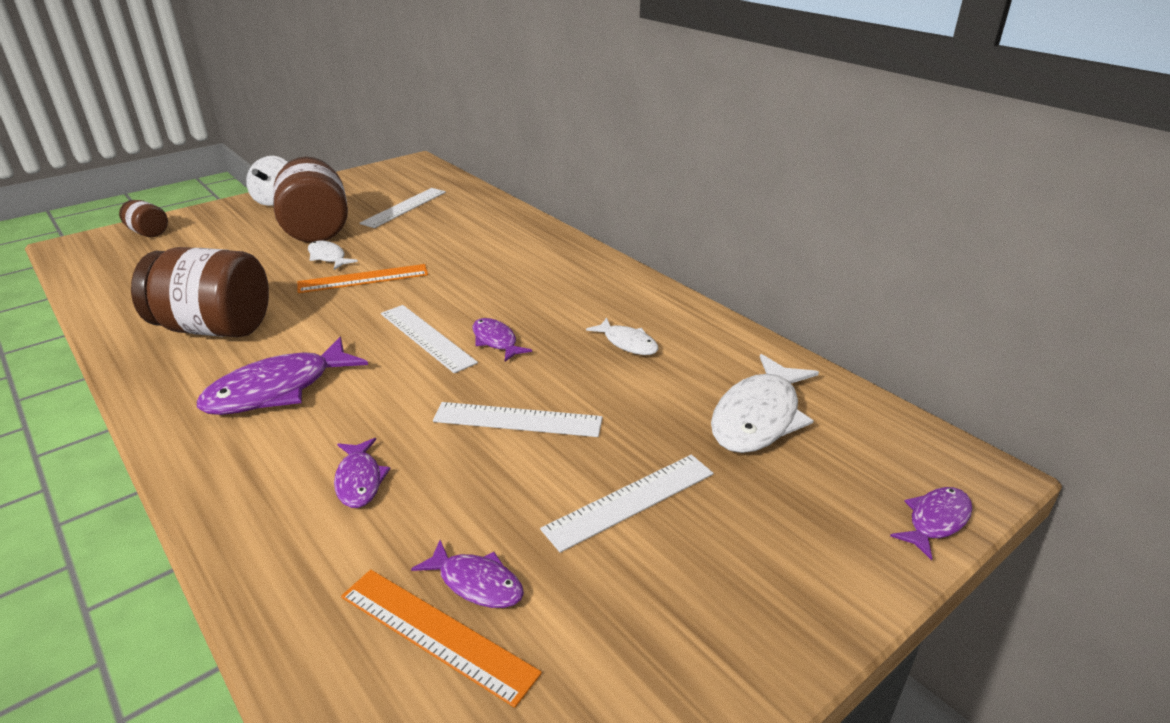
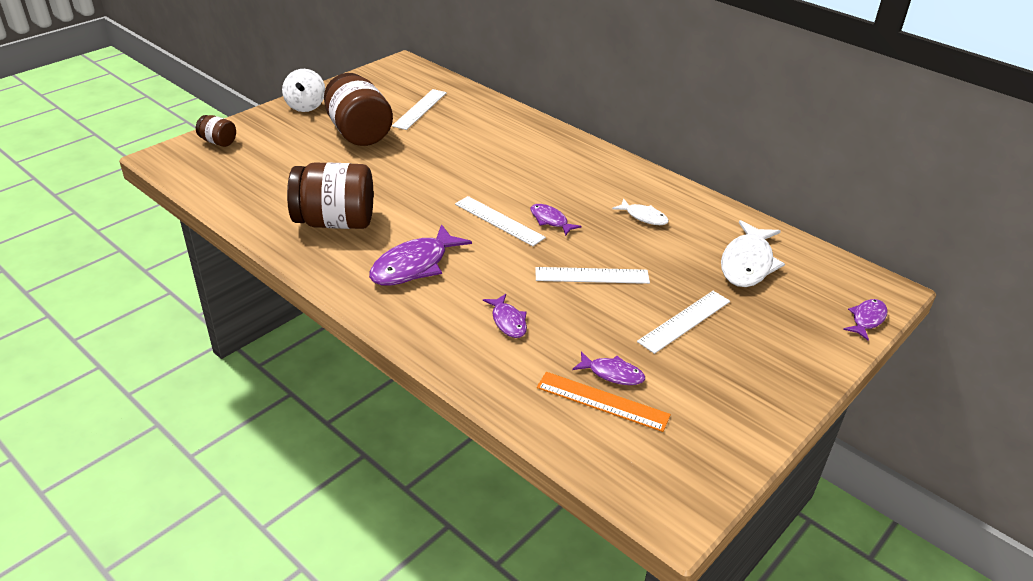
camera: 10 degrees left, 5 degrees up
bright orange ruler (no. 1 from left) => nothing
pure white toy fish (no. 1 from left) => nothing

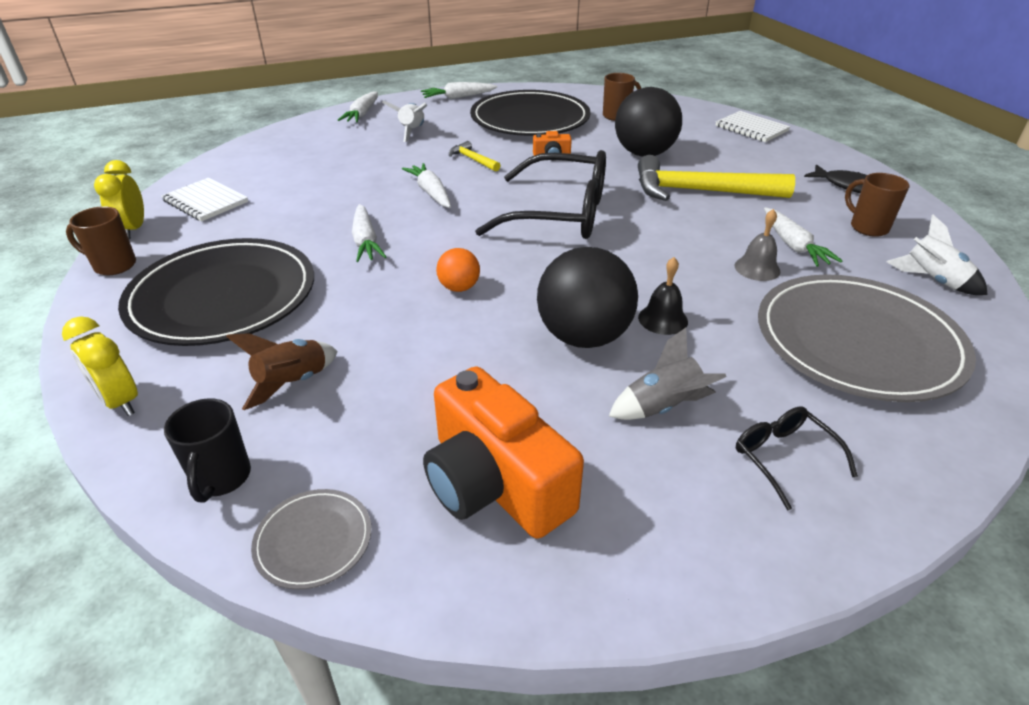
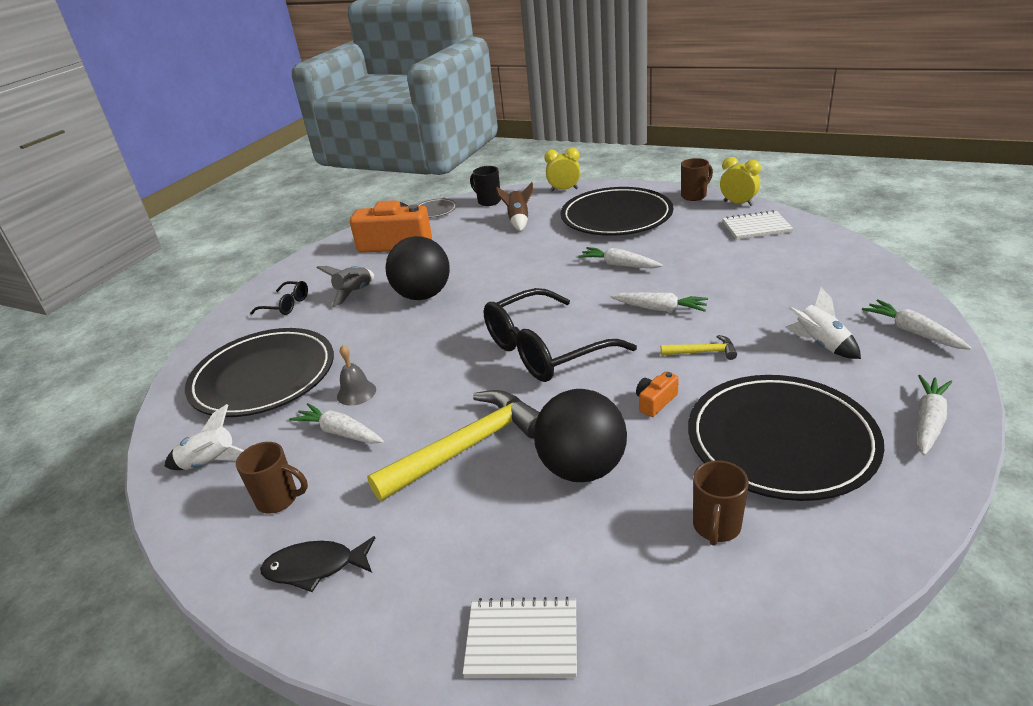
camera: 140 degrees right, 5 degrees down
bright orange sphere => nothing
black hand bell => nothing
gray dinner plate (no. 2 from left) => black dinner plate (no. 1 from left)

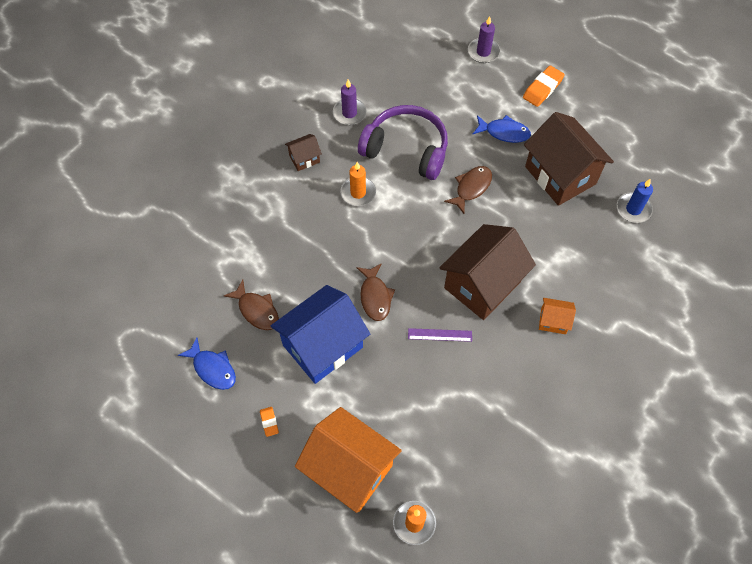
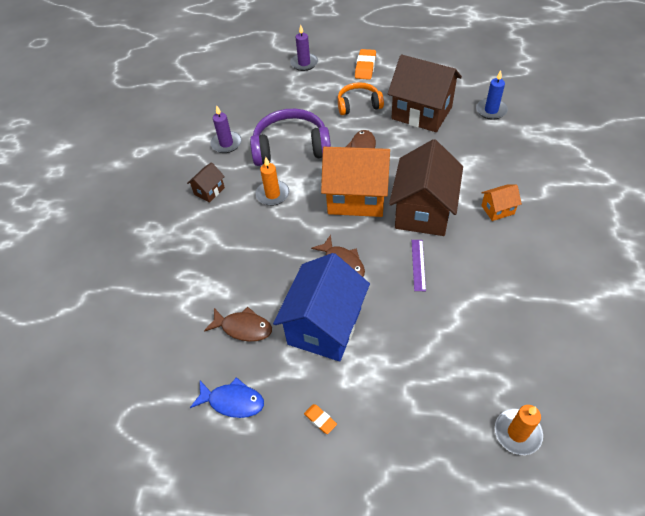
camera: 25 degrees left, 10 degrees down
bright orange cottage (no. 1 from left), shifted
cobalt toy fish (no. 2 from left) => bright orange headset
purple ruler, 60 degrees counterclockwise

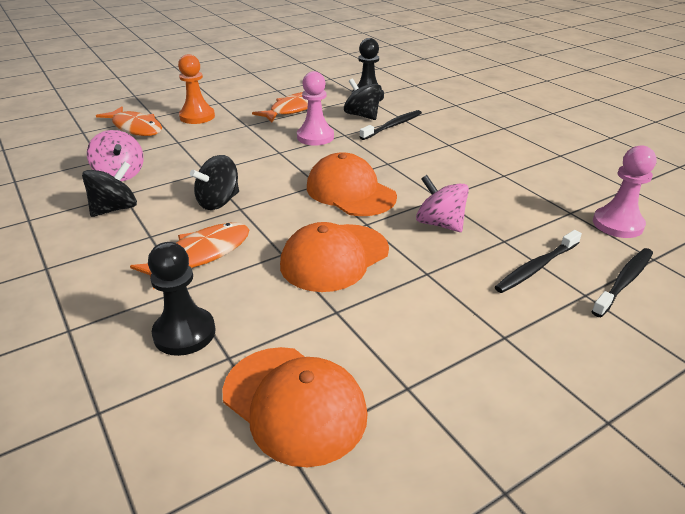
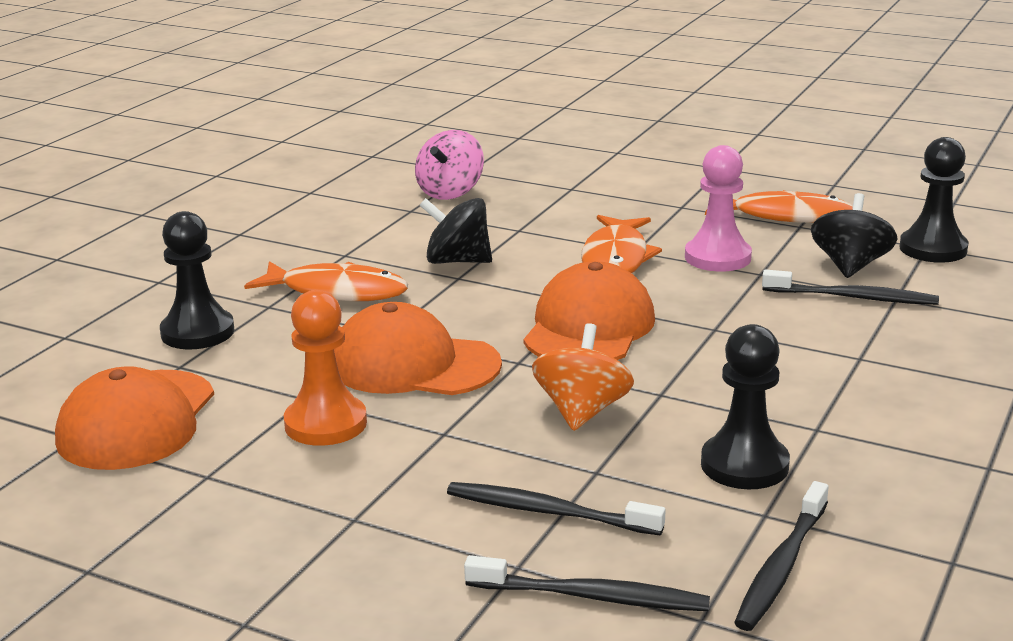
camera: 60 degrees right, 10 degrees down
black toy top (no. 1 from left) => nothing
nothing => black pawn (no. 2 from left)
bright orange toy fish (no. 1 from left in the first image) => bright orange toy fish (no. 2 from left), shifted
bright orange pawn, shifted
rose-pink pawn (no. 2 from left) => black dental brush (no. 3 from left)
rose-pink toy top (no. 2 from left) => bright orange toy top

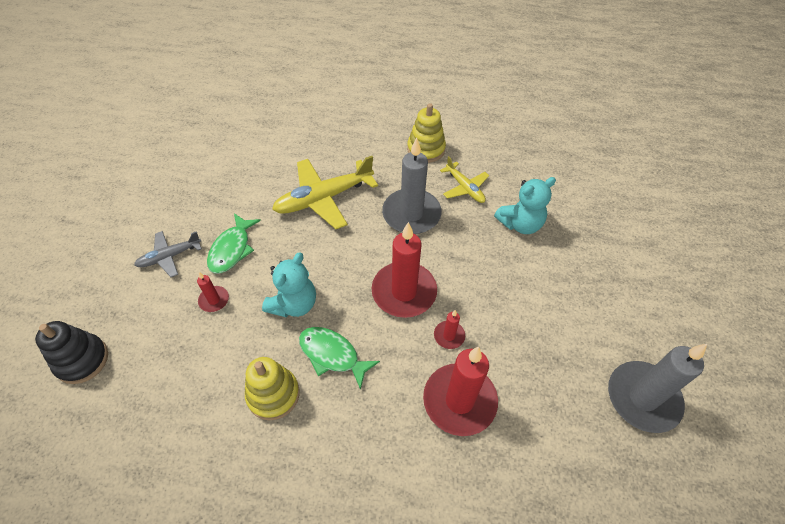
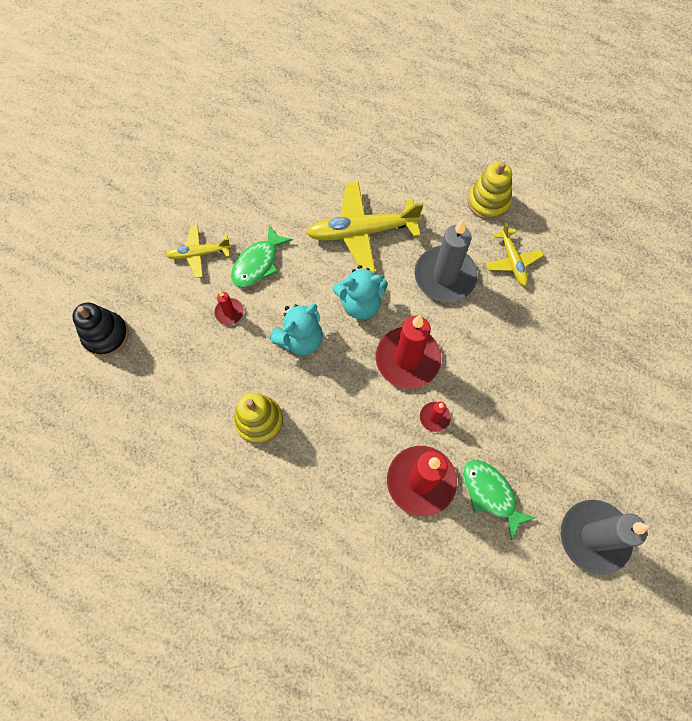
camera: 20 degrees right, 15 degrees up
green toy fish (no. 2 from left), shifted
aqua stuffed bear (no. 2 from left), shifted
gray aeroplane => yellow aeroplane (no. 1 from left)

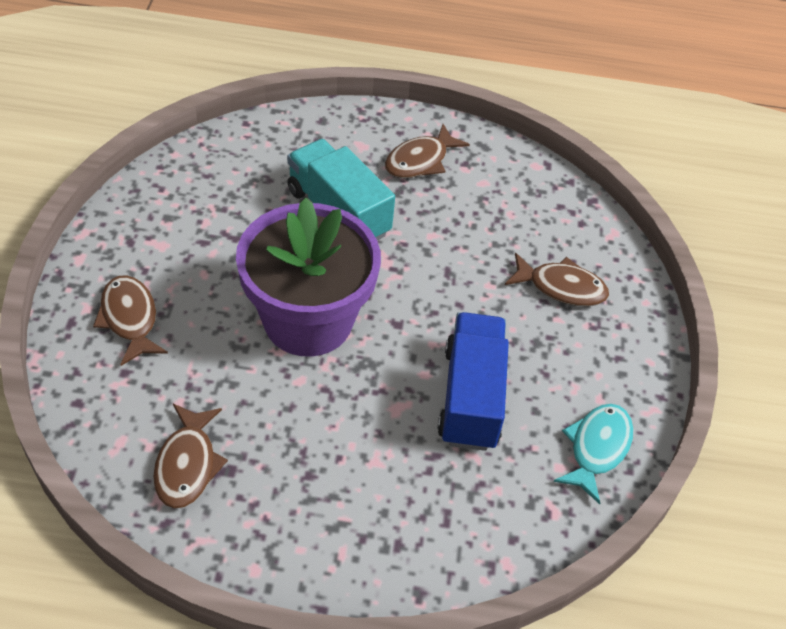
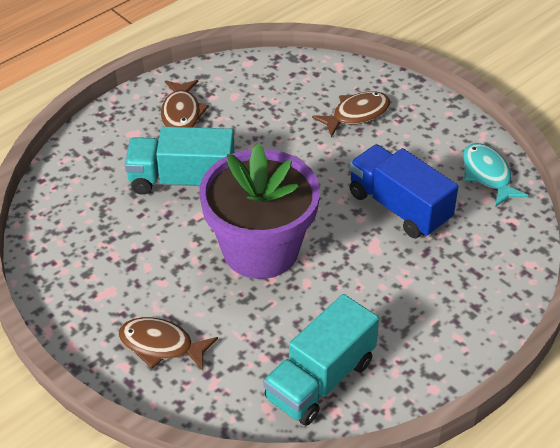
camera: 45 degrees left, 5 degrees down
dark brown toy fish (no. 2 from left) => aqua toy truck (no. 2 from left)

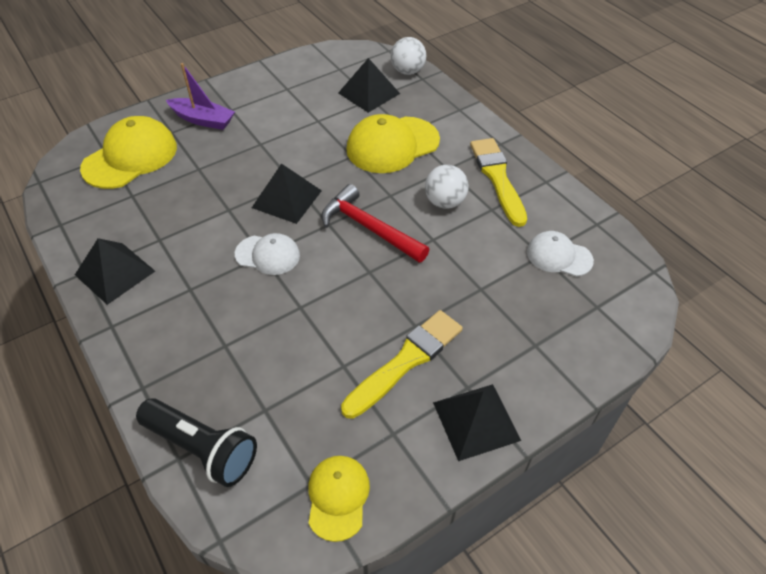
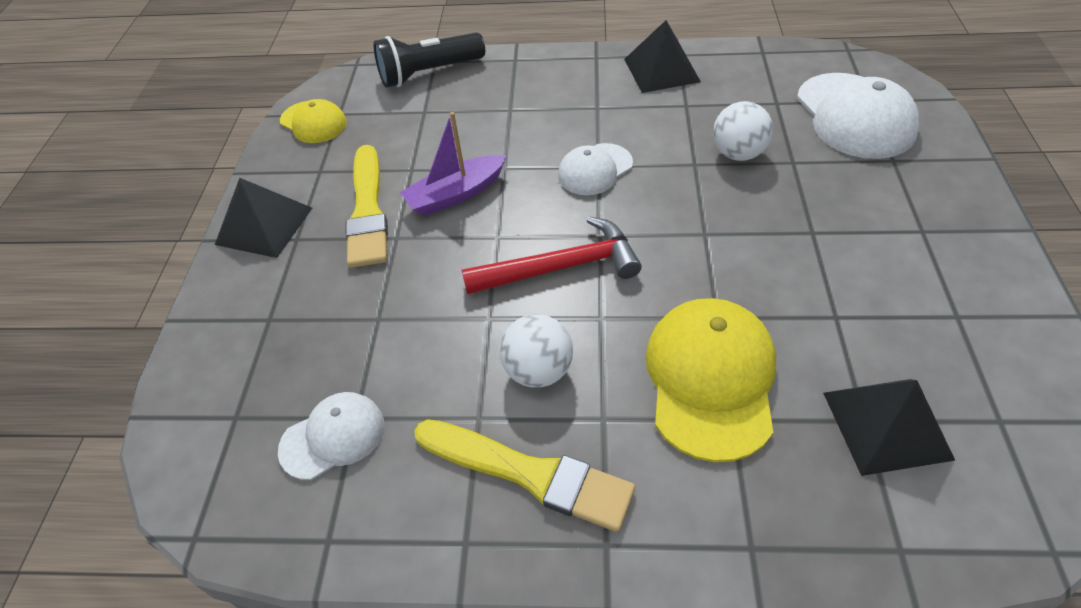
camera: 130 degrees right, 0 degrees up
black pyramid shape (no. 2 from left) => nothing
purple toy boat, shifted
pure white sphere (no. 1 from left in the first image) => pure white sphere (no. 2 from left), shifted
yellow cap (no. 1 from left) => pure white cap (no. 3 from left)

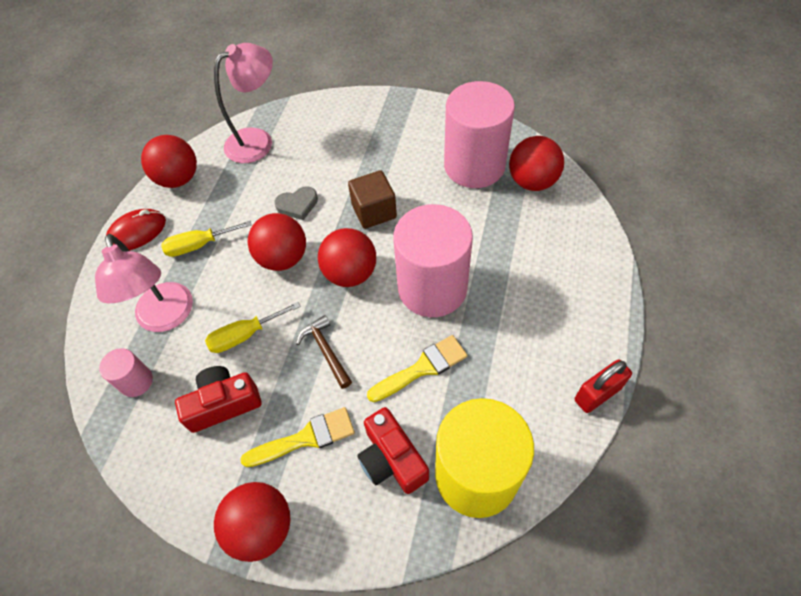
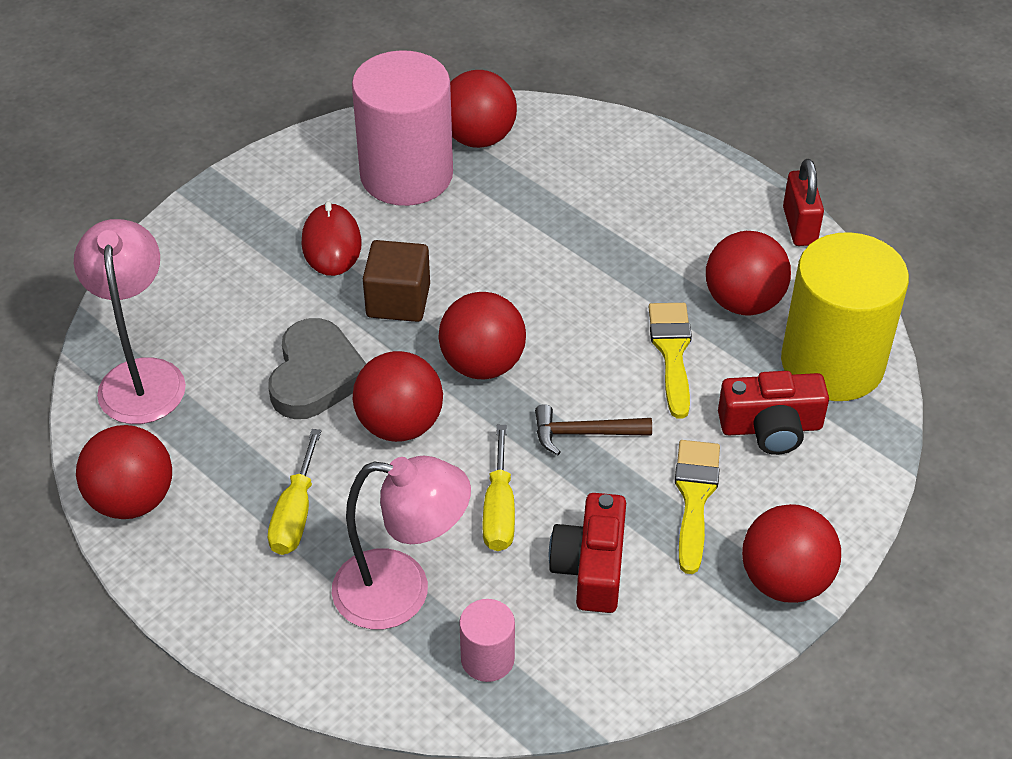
camera: 65 degrees left, 10 degrees down
rose-pink cylinder (no. 2 from left) => nothing
nothing => scarlet sphere (no. 5 from left)
scarlet PC mouse, shifted
gray love heart, x1.64

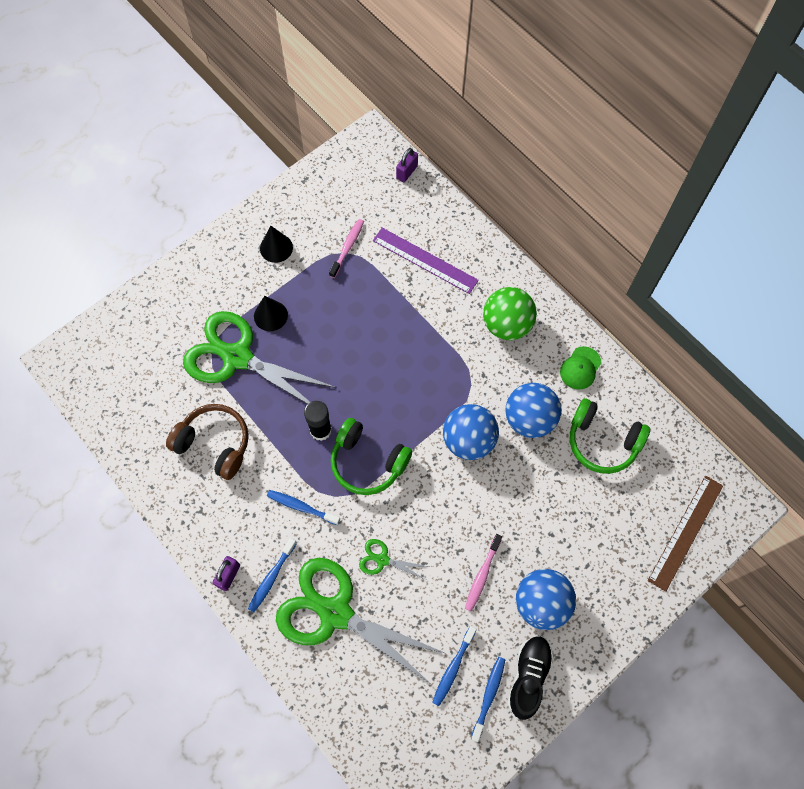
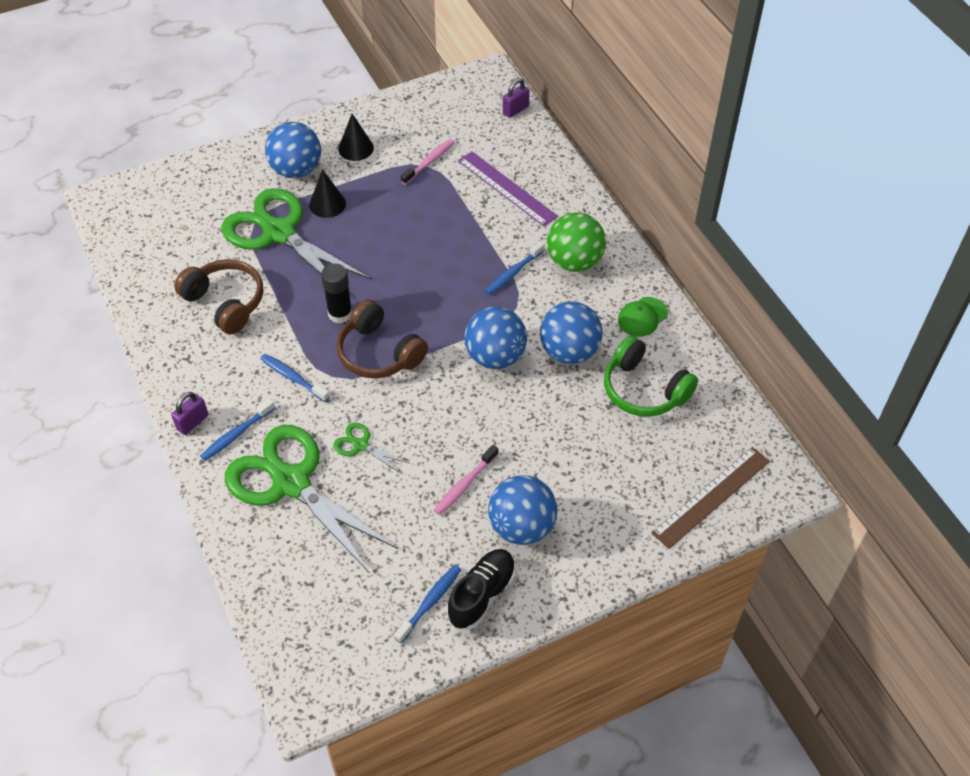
camera: 15 degrees right, 15 degrees down
nothing => cobalt sphere (no. 1 from left)
cobalt dental brush (no. 3 from left in the first image) => cobalt dental brush (no. 4 from left), shifted
green headset (no. 1 from left) => dark brown headset (no. 2 from left)

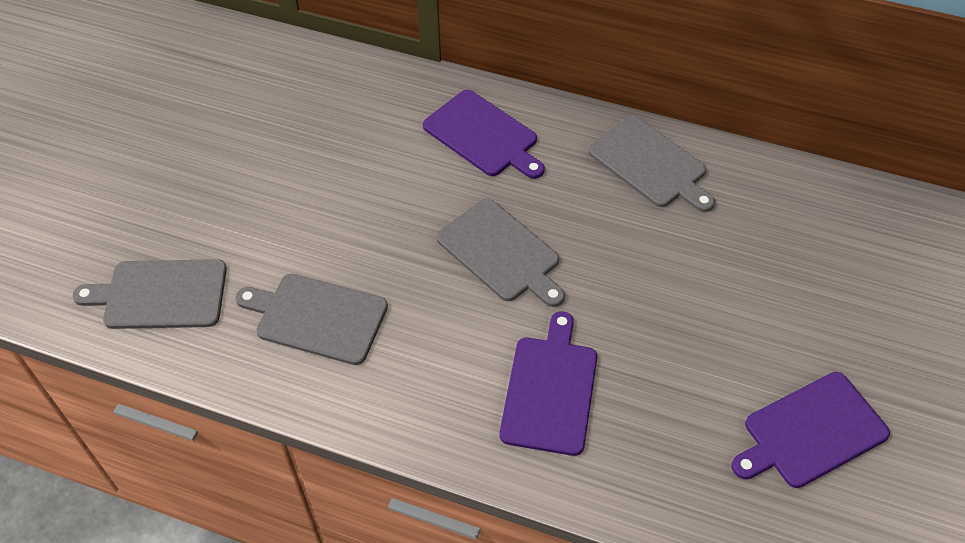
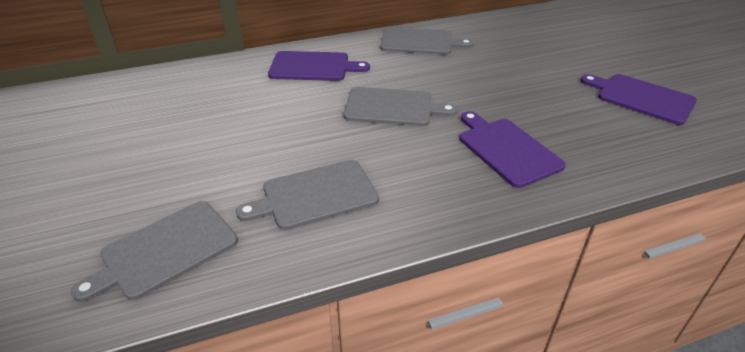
camera: 40 degrees left, 15 degrees down
purple bread board (no. 3 from left), 105 degrees clockwise

